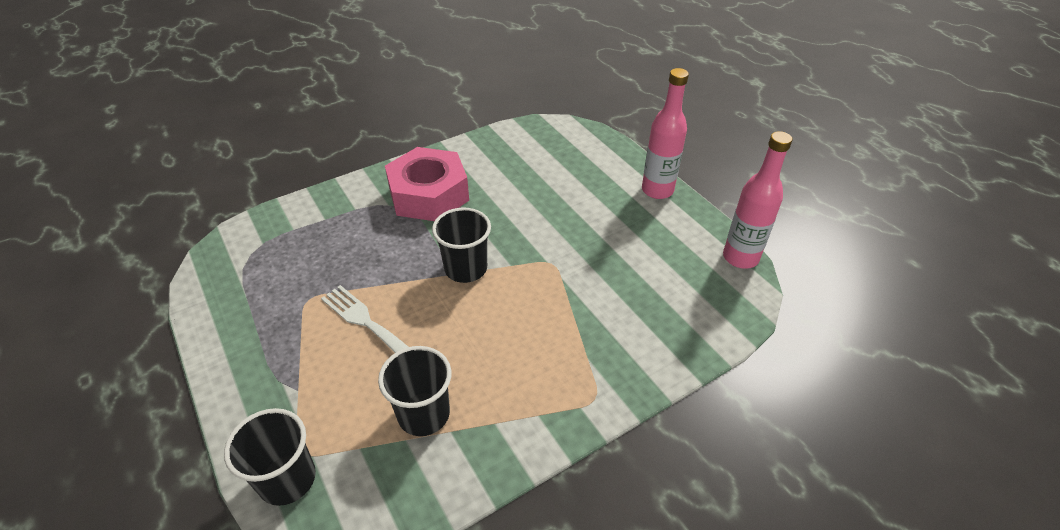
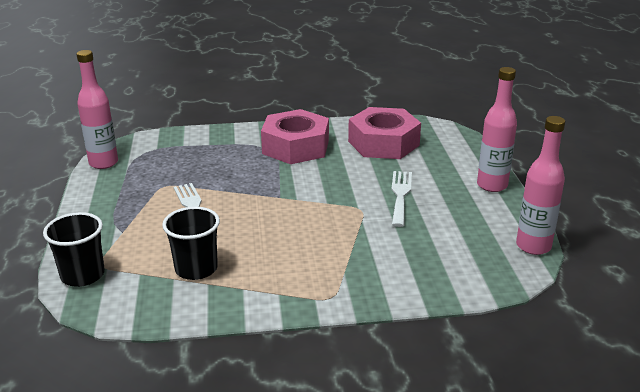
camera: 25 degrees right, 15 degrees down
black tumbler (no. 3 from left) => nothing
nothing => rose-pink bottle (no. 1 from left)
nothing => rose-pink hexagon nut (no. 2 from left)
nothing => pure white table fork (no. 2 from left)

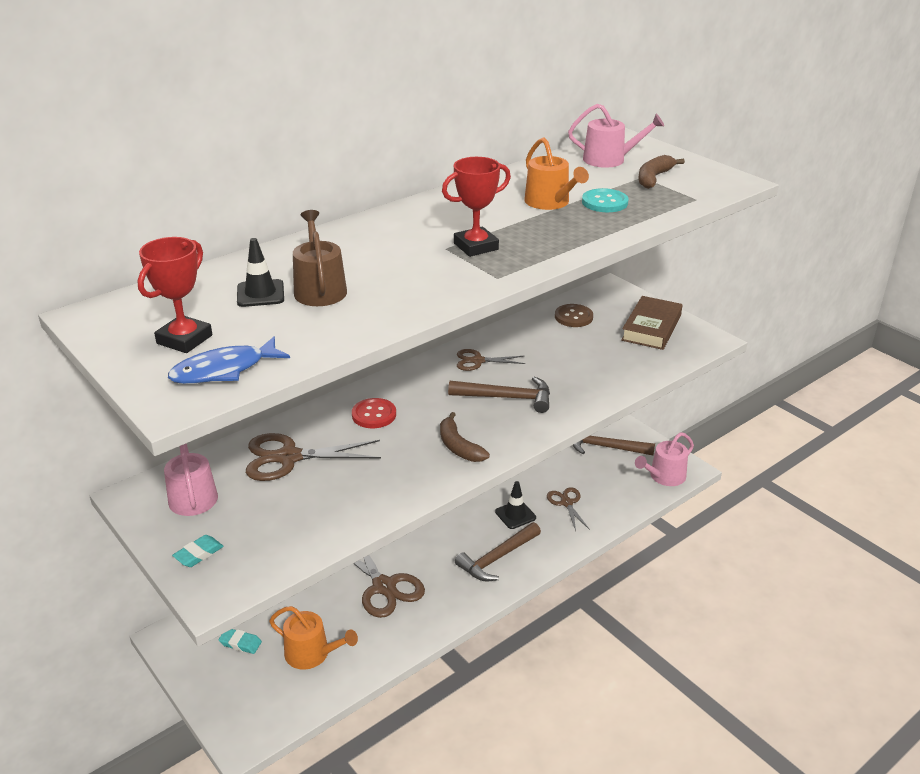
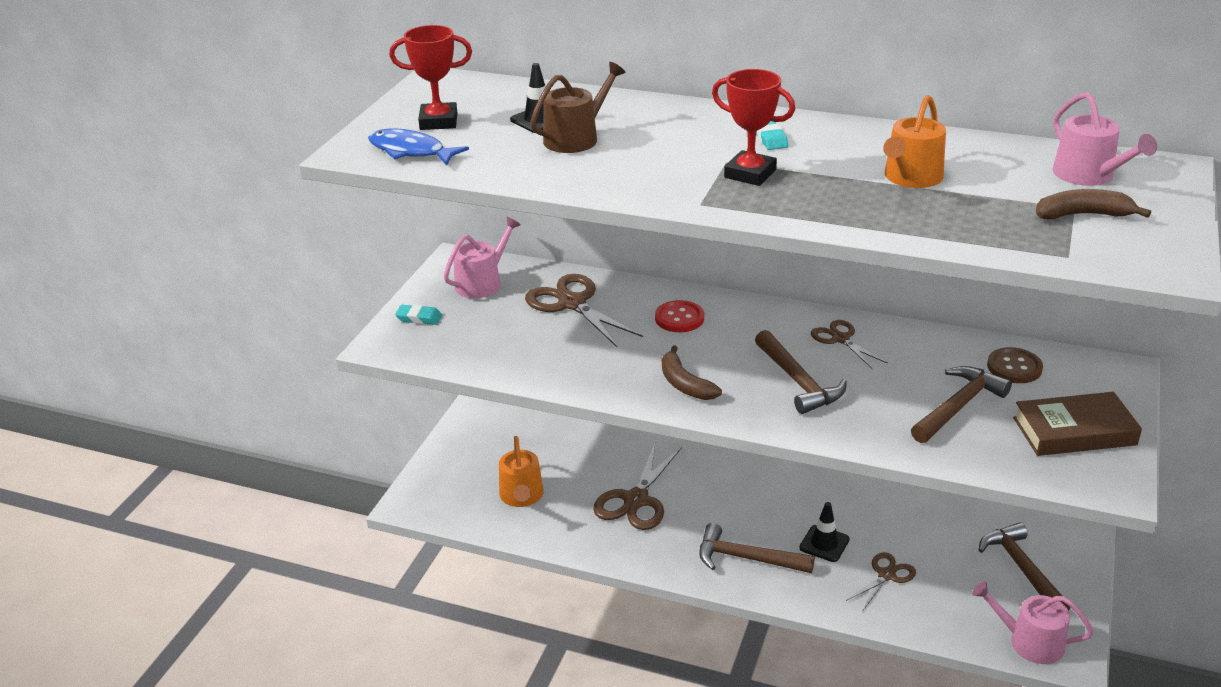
camera: 60 degrees right, 0 degrees up
aqua shirt button => nothing
nothing => dark brown hammer (no. 3 from left)
aqua gum eraser (no. 2 from left), shifted
dark brown toy banana (no. 1 from left), 60 degrees counterclockwise

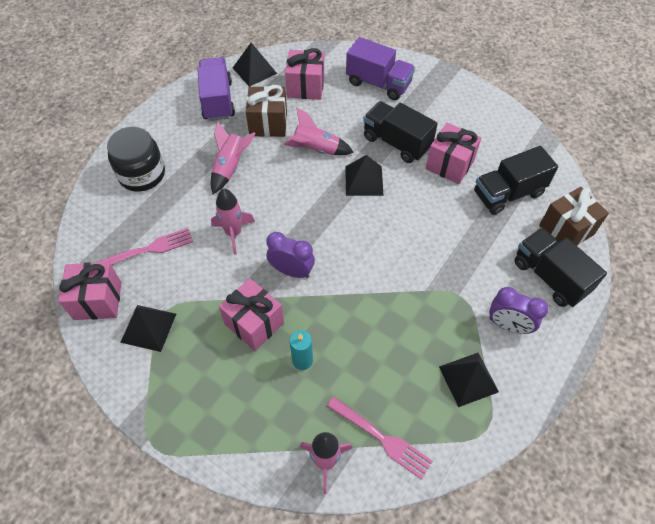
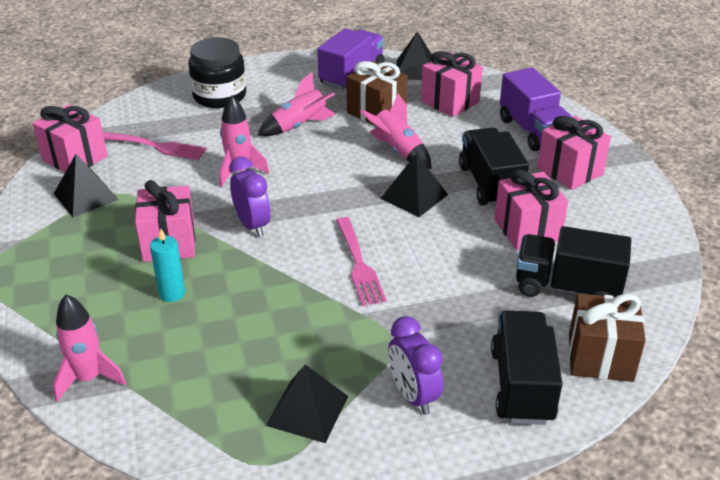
camera: 40 degrees right, 20 degrees down
nothing => rose-pink present (no. 5 from left)
rose-pink table fork (no. 2 from left), shifted

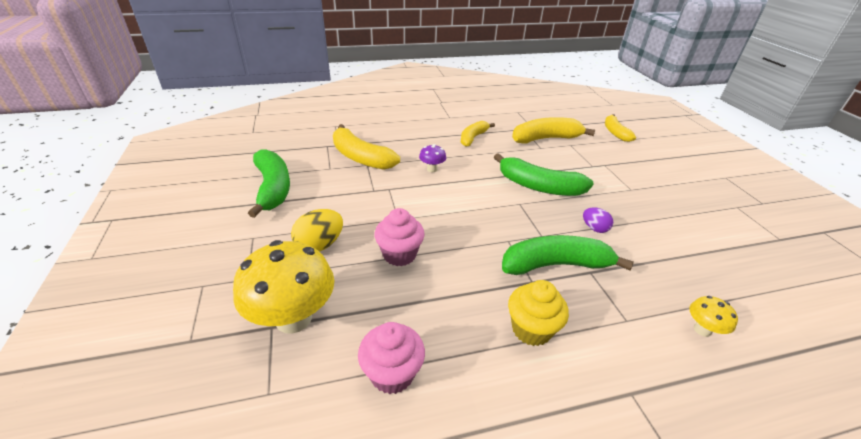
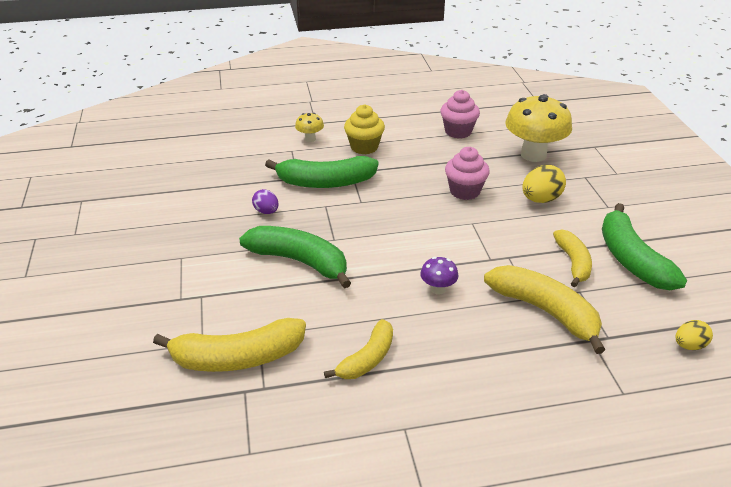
camera: 175 degrees left, 0 degrees up
nothing => yellow toy egg (no. 2 from left)
yellow toy banana (no. 4 from left), shifted
yellow toadstool (no. 2 from left in the first image) => yellow toadstool (no. 1 from left), shifted

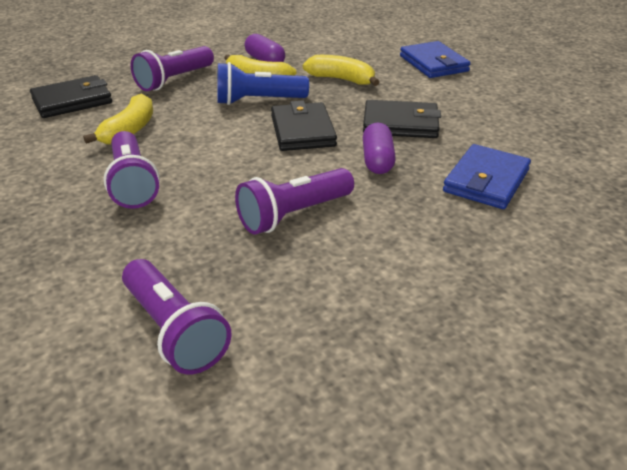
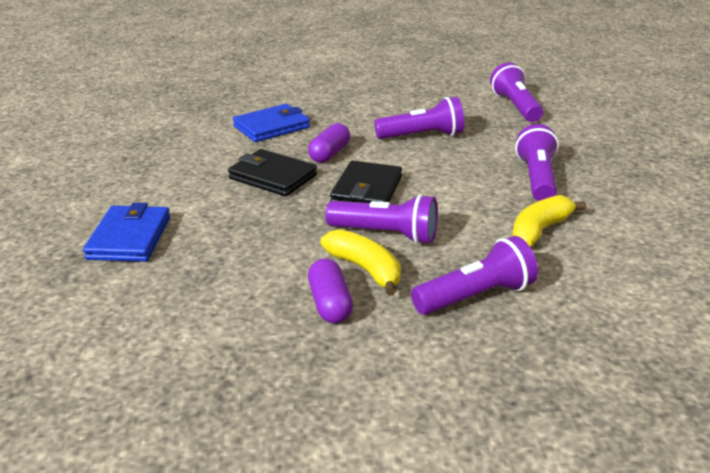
camera: 155 degrees left, 5 degrees down
black wallet (no. 1 from left) => nothing
yellow toy banana (no. 3 from left) => nothing
cobalt torch => purple torch (no. 1 from left)

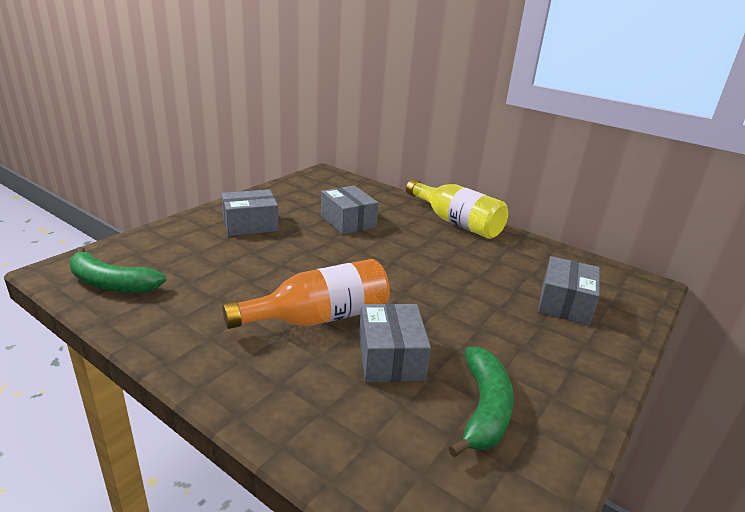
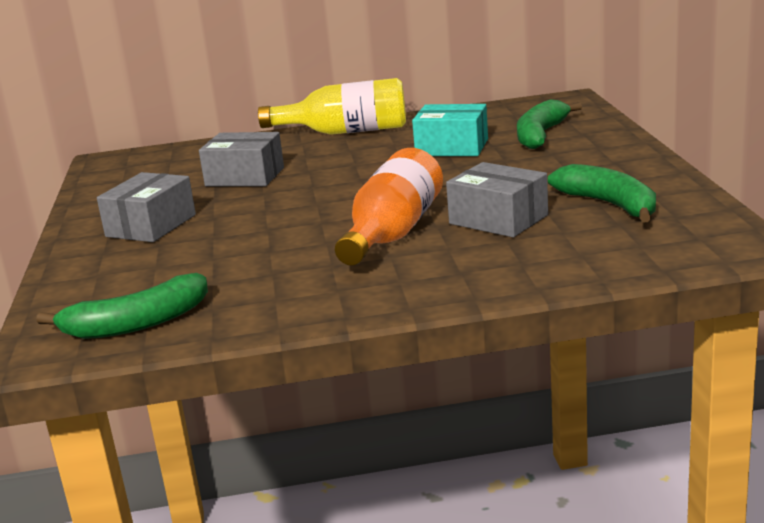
camera: 40 degrees left, 5 degrees down
nothing => aqua box
gray box (no. 4 from left) => green toy banana (no. 2 from left)

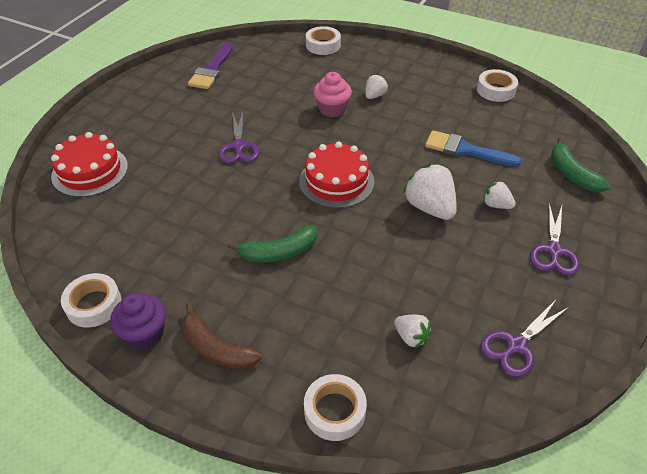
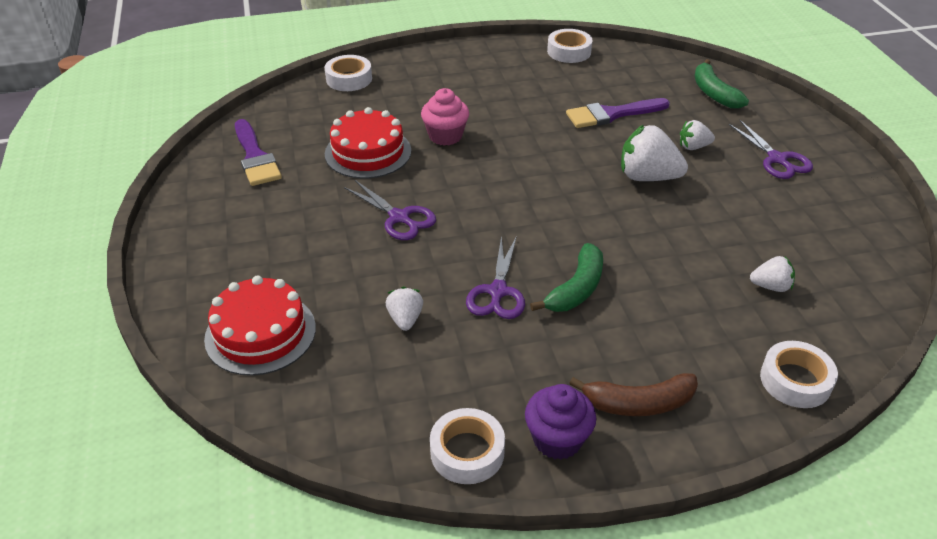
camera: 40 degrees left, 5 degrees down
scarlet gateau (no. 2 from left), shifted
pure white berry (no. 1 from left), shifted
purple scissors (no. 2 from left), shifted
cobalt paint brush => purple paint brush (no. 2 from left)
green toy banana (no. 2 from left), 45 degrees clockwise

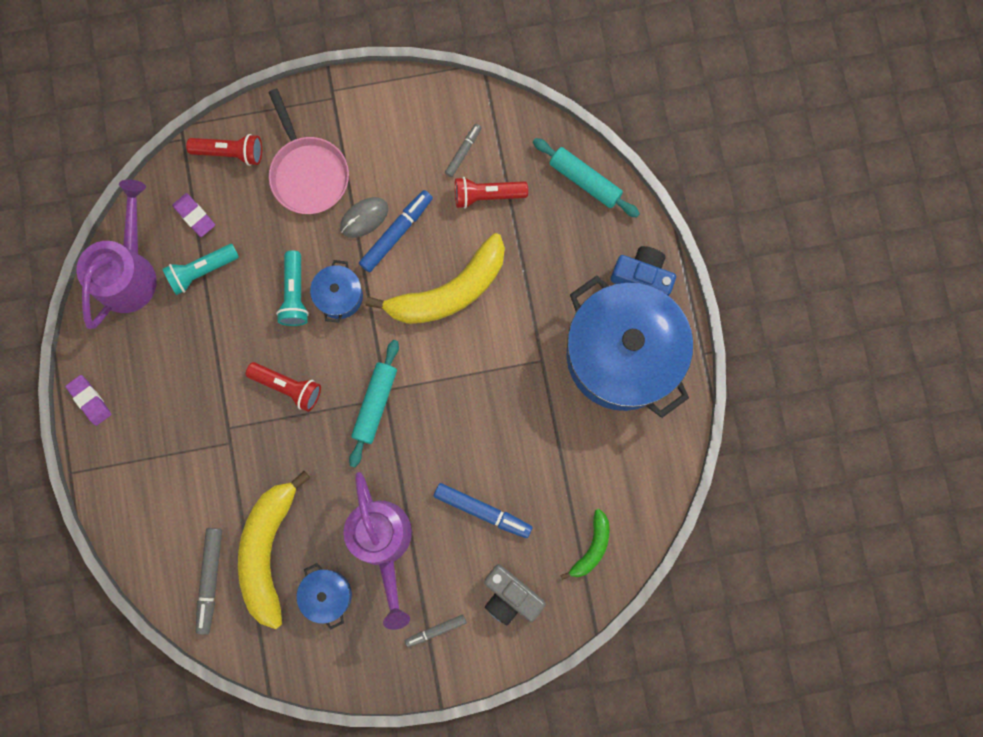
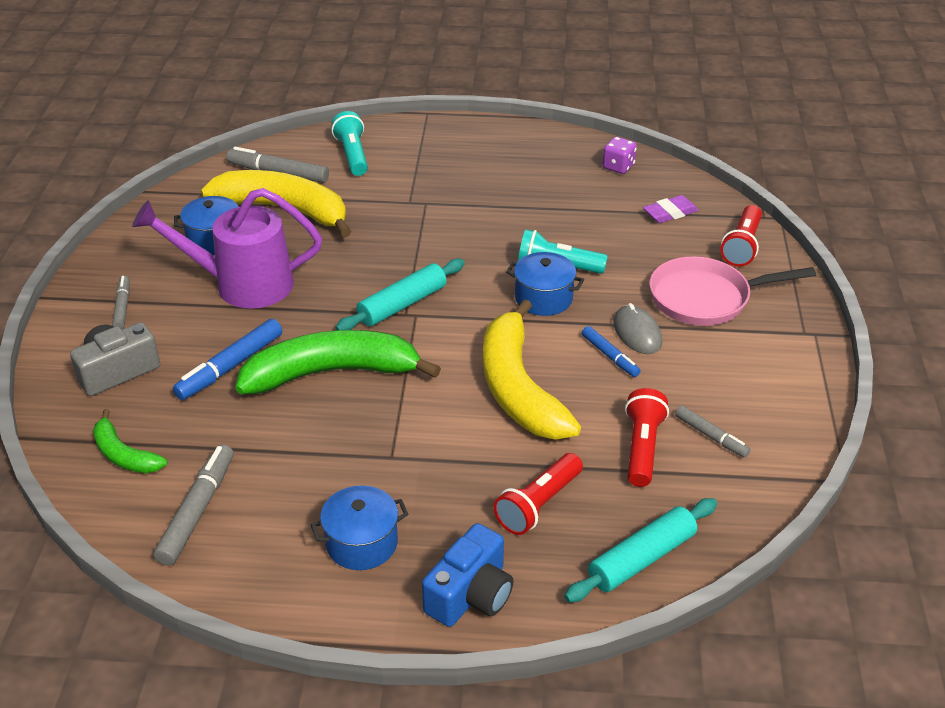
camera: 105 degrees right, 40 degrees down
purple gum eraser (no. 1 from left) => nothing
nothing => gray marker (no. 2 from left)
nothing => green toy banana (no. 2 from left)
aqua torch (no. 1 from left), shifted
scarlet torch (no. 2 from left in the first image) => scarlet torch (no. 1 from left), shifted
purple sprinkling can (no. 1 from left) => purple dice
aqua rolling pin (no. 1 from left), 75 degrees counterclockwise
cobalt marker (no. 1 from left in the first image) => cobalt marker (no. 2 from left), x0.61
cobalt pot (no. 3 from left in the first image) => cobalt pot (no. 2 from left), x0.42

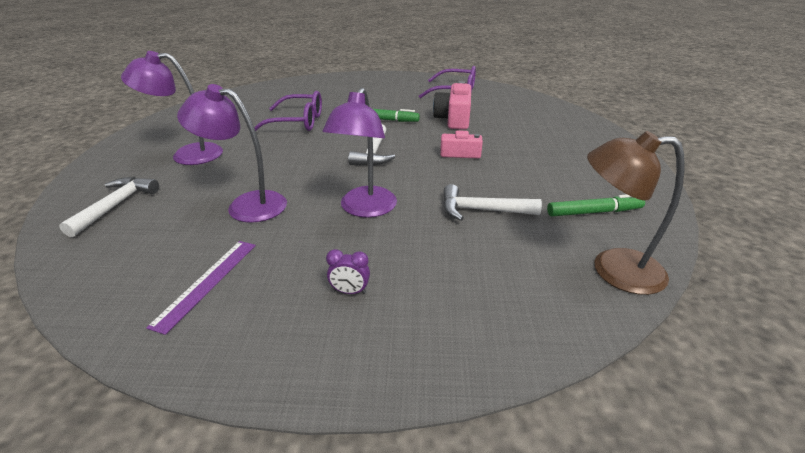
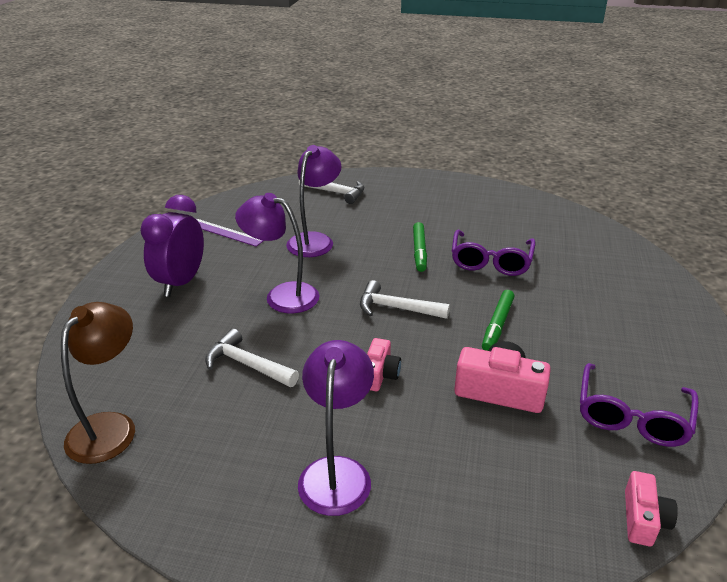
camera: 100 degrees right, 0 degrees up
nothing => rose-pink photo camera (no. 3 from left)
purple desk lamp (no. 1 from left in the first image) => purple desk lamp (no. 3 from left), shifted
green marker (no. 2 from left in the first image) => green marker (no. 1 from left), shifted
pure white hammer (no. 3 from left in the first image) => pure white hammer (no. 1 from left), 75 degrees counterclockwise
purple alarm clock, x2.46

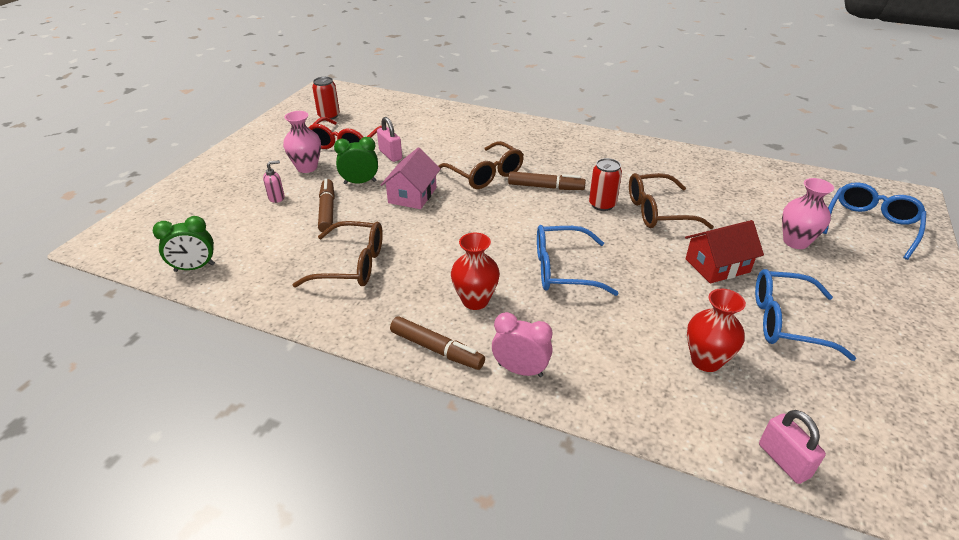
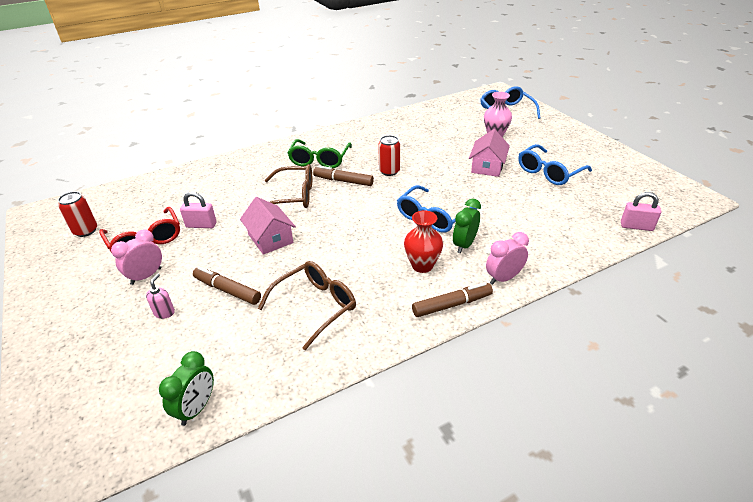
camera: 50 degrees left, 0 degrees up
dark brown spectacles (no. 3 from left) => nothing
scarlet vase (no. 2 from left) => nothing
nothing => green spectacles
green alarm clock (no. 2 from left), shifted
rose-pink vase (no. 1 from left) => rose-pink alarm clock (no. 1 from left)
scarlet cottage => rose-pink cottage (no. 2 from left)
dark brown marker (no. 3 from left in the first image) => dark brown marker (no. 2 from left), 120 degrees counterclockwise

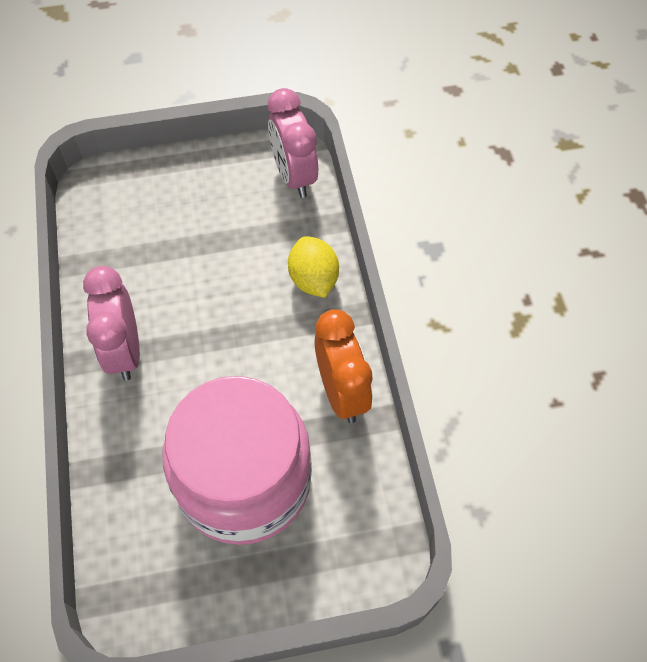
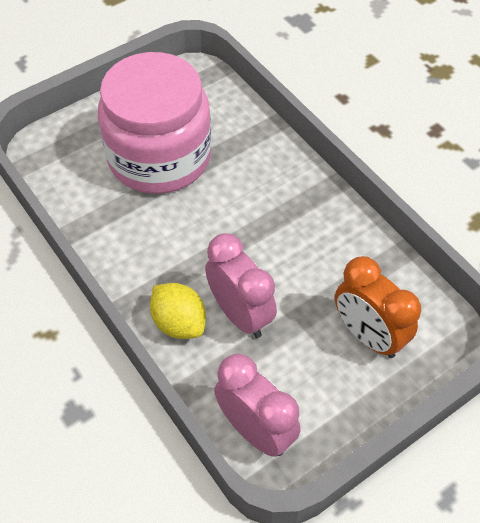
camera: 155 degrees right, 5 degrees down
rose-pink alarm clock (no. 1 from left), shifted
bright orange alarm clock, shifted

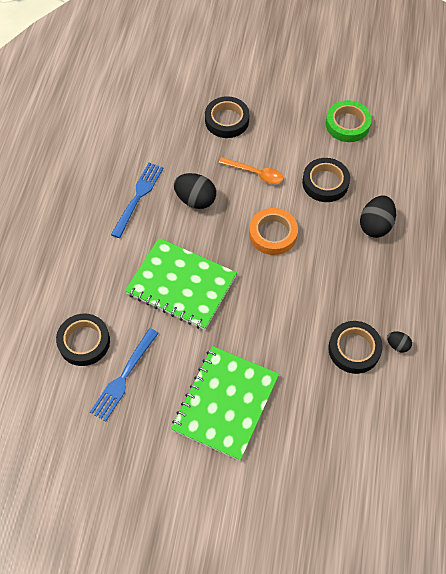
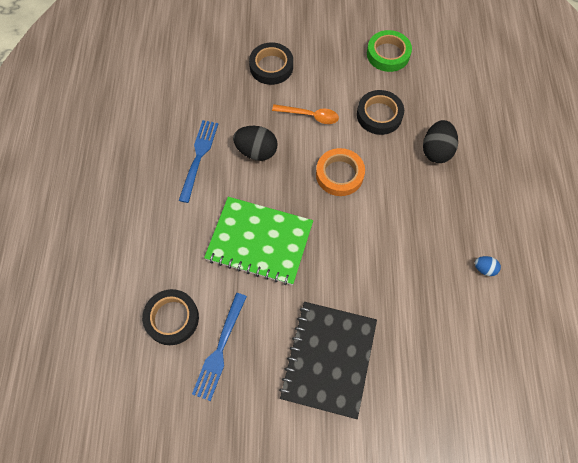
camera: 10 degrees left, 5 degrees up
black roll of tape (no. 4 from left) => nothing
green notepad (no. 2 from left) => black notepad
black toy egg (no. 3 from left) => cobalt toy egg

